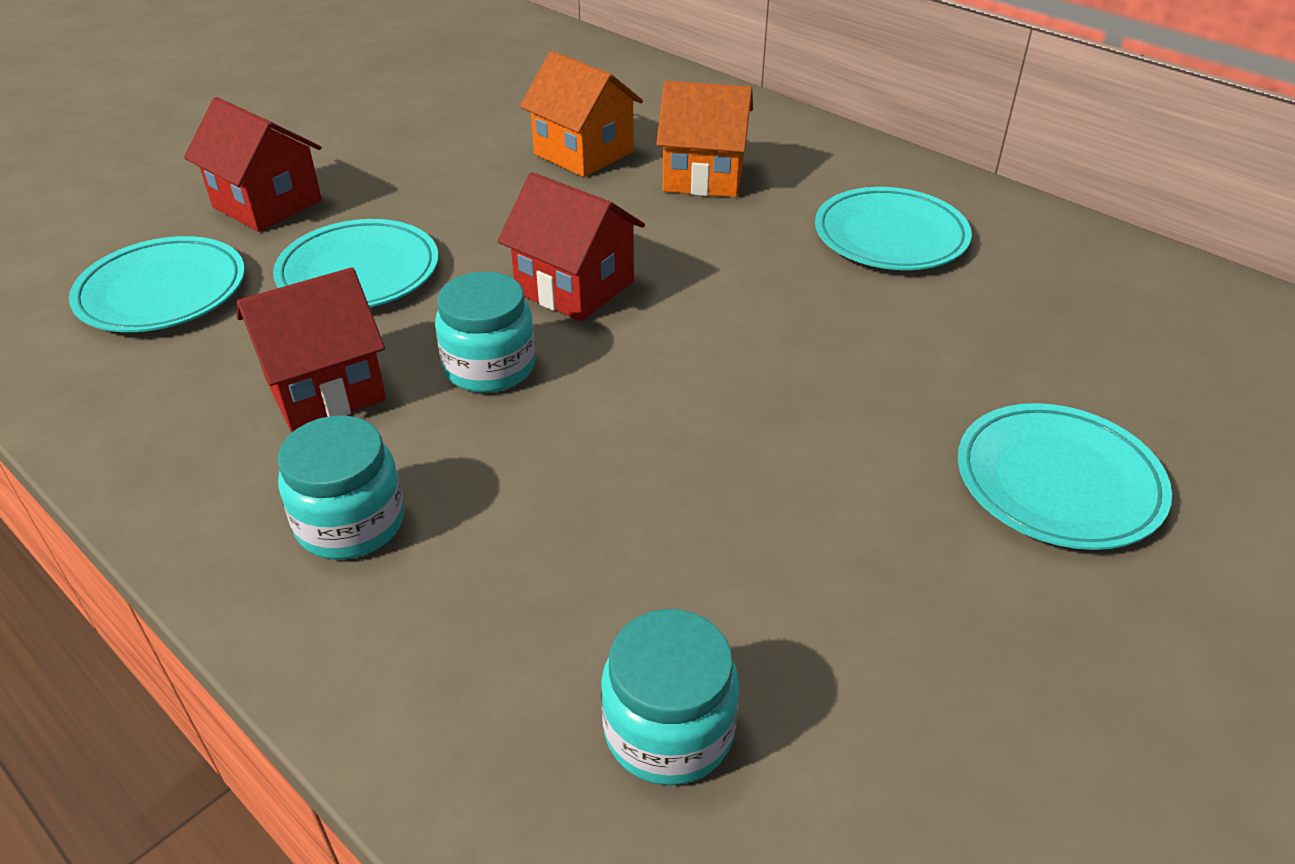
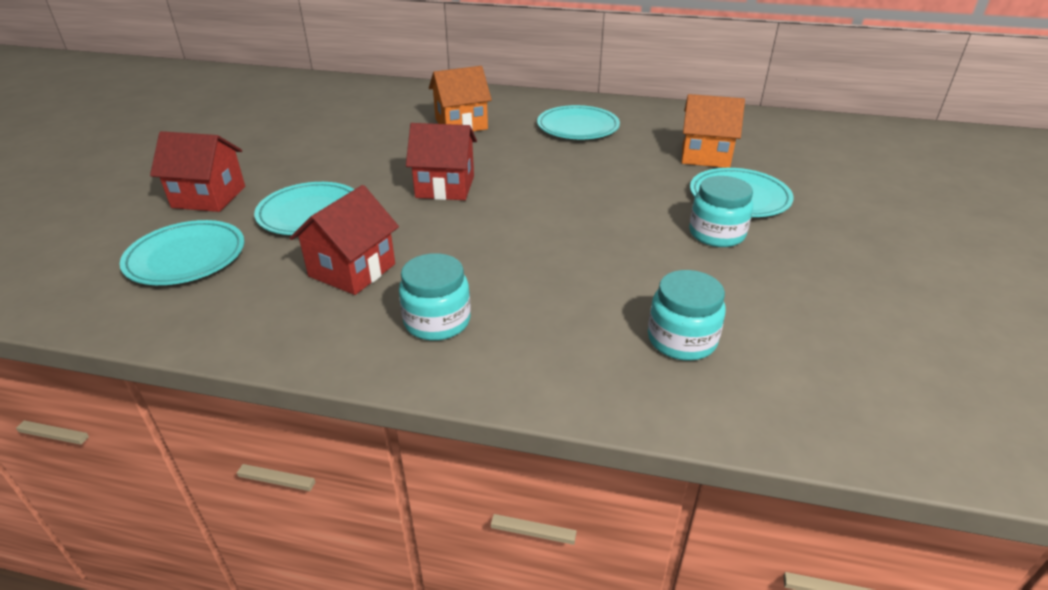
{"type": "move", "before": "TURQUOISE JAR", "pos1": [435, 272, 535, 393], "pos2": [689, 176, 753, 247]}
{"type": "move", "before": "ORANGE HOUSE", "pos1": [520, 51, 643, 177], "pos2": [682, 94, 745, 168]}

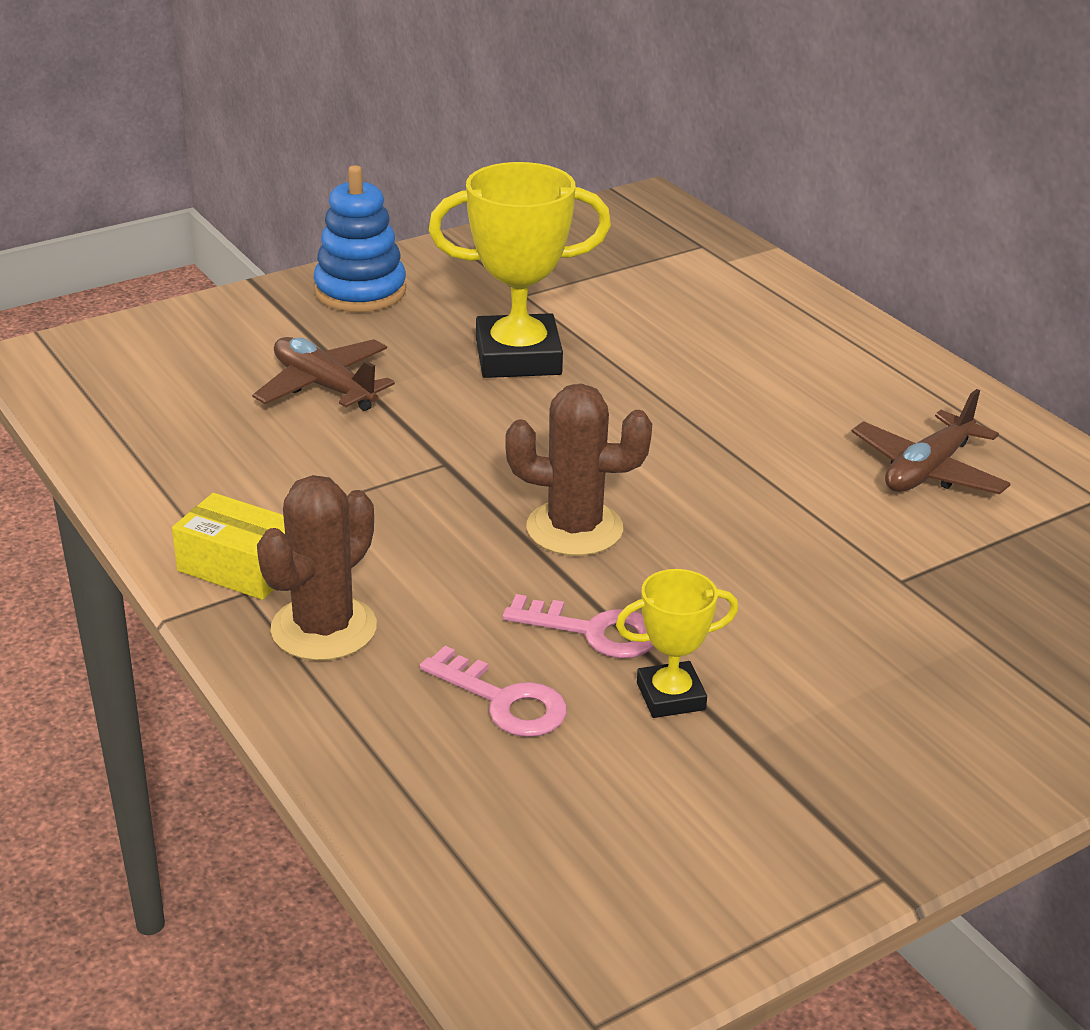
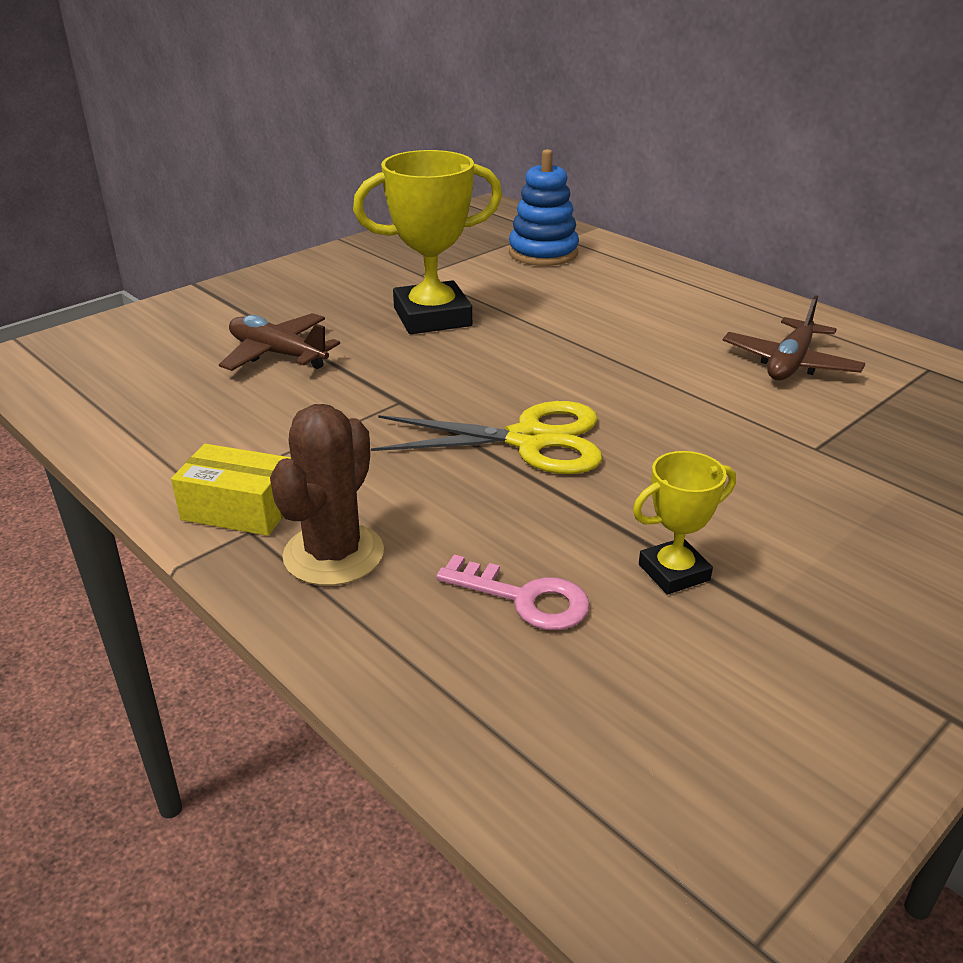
{"type": "move", "before": "BLUE STACKING TOY", "pos1": [314, 165, 406, 312], "pos2": [509, 149, 579, 266]}
{"type": "delete", "before": "PINK KEY", "pos1": [503, 594, 654, 658]}
{"type": "replace", "before": "BROWN CACTUS", "after": "YELLOW SCISSORS", "pos1": [505, 383, 652, 556], "pos2": [371, 401, 602, 474]}

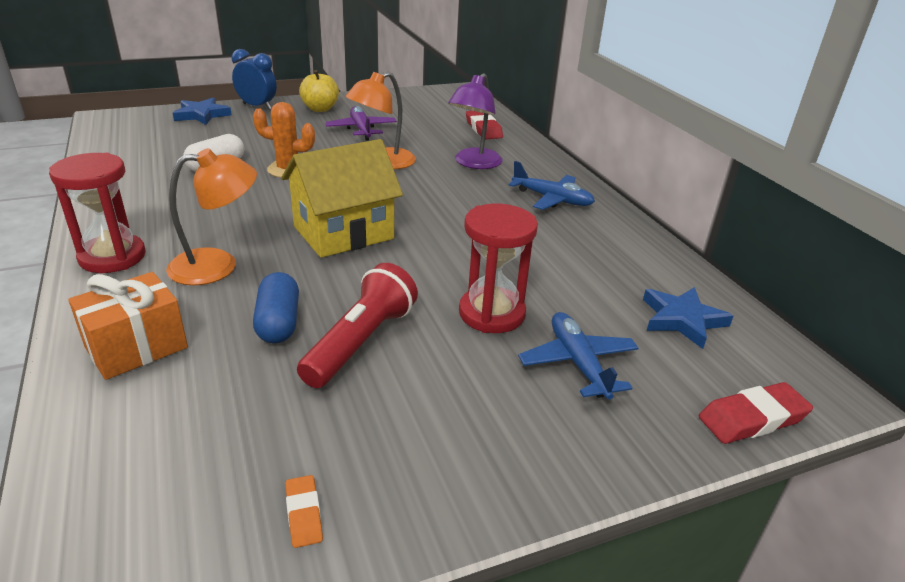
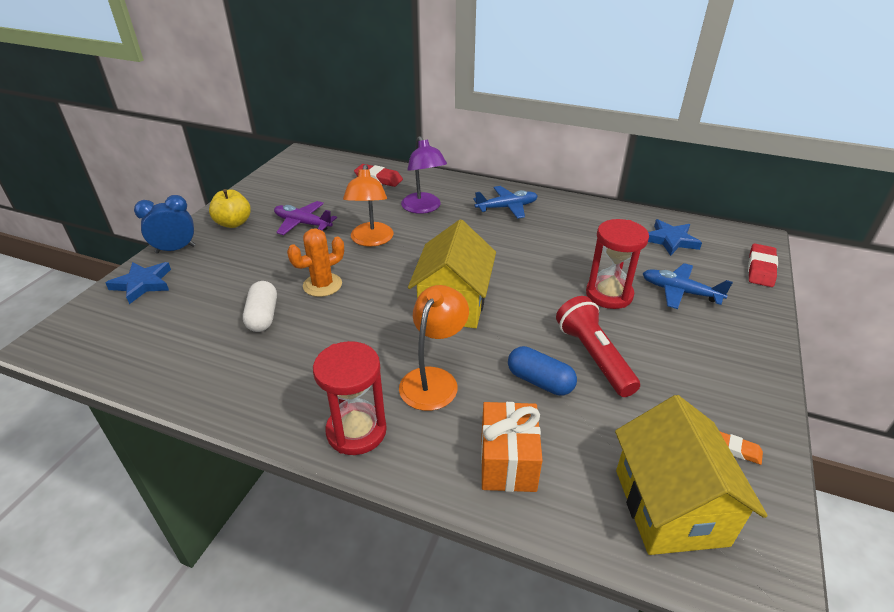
{"type": "insert", "after": "YELLOW HOUSE", "pos2": [615, 395, 767, 555]}

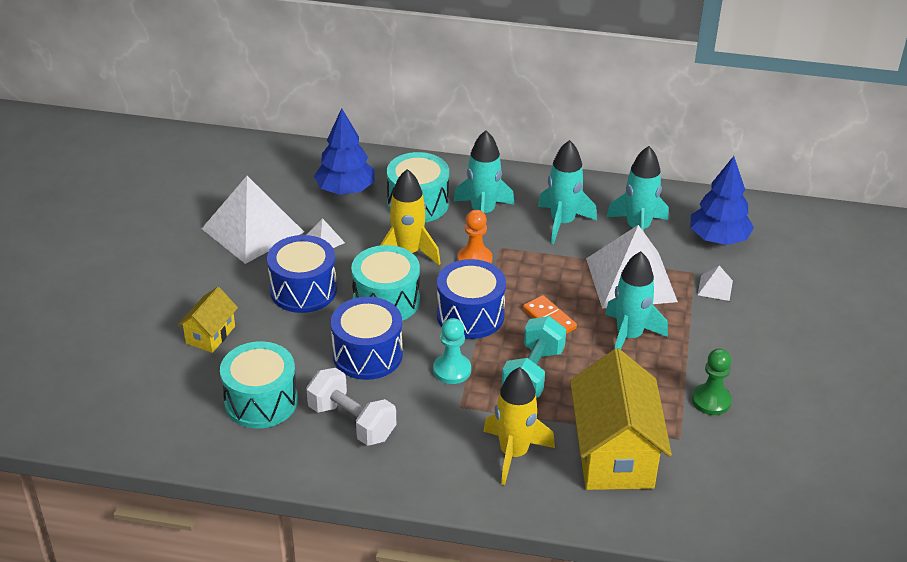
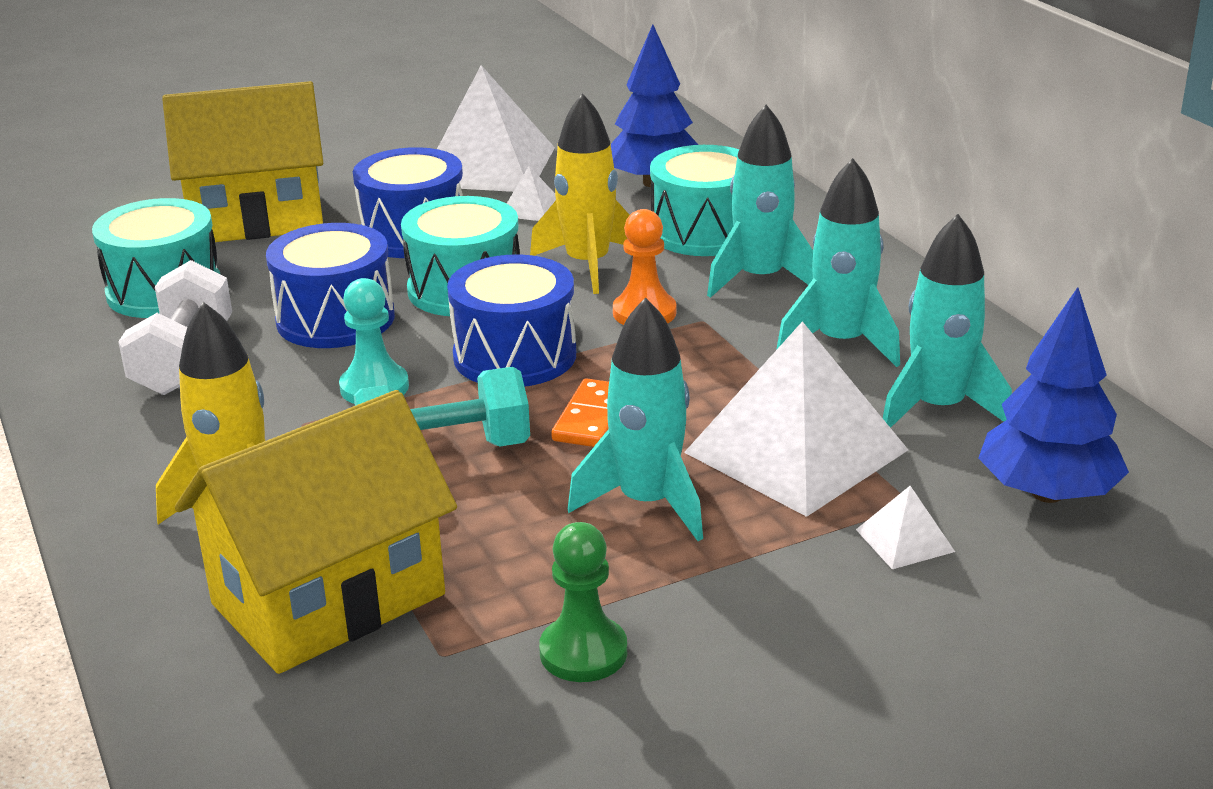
{"type": "resize", "before": "YELLOW HOUSE", "pos1": [178, 287, 238, 353], "pos2": [162, 81, 323, 242], "scale": 1.97}

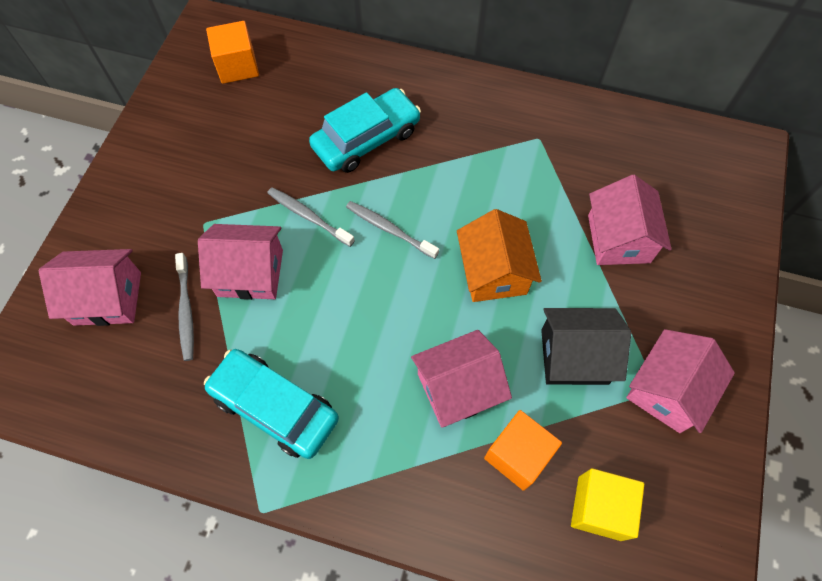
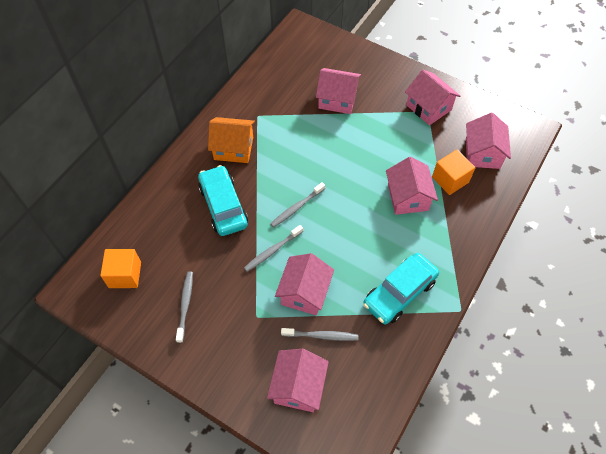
{"type": "move", "before": "ORANGE HOUSE", "pos1": [457, 209, 542, 302], "pos2": [208, 117, 255, 163]}
{"type": "delete", "before": "BLACK HOUSE", "pos1": [541, 308, 631, 385]}
{"type": "replace", "before": "YELLOW CUBE", "after": "PINK HOUSE", "pos1": [571, 468, 644, 541], "pos2": [466, 113, 511, 169]}
{"type": "insert", "after": "GREY TOOTHBRUSH", "pos2": [176, 271, 193, 343]}

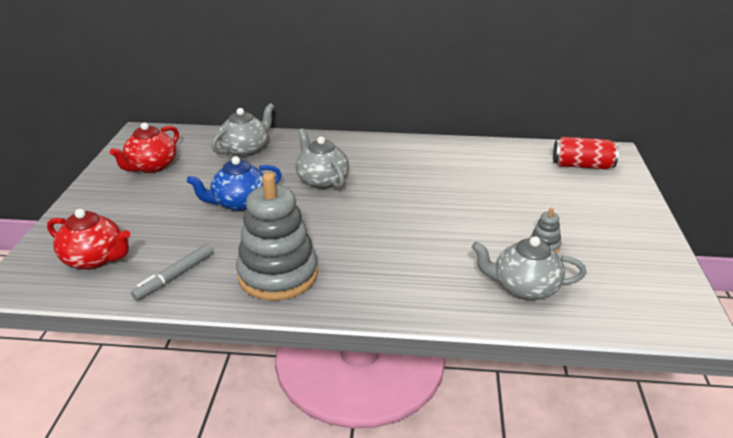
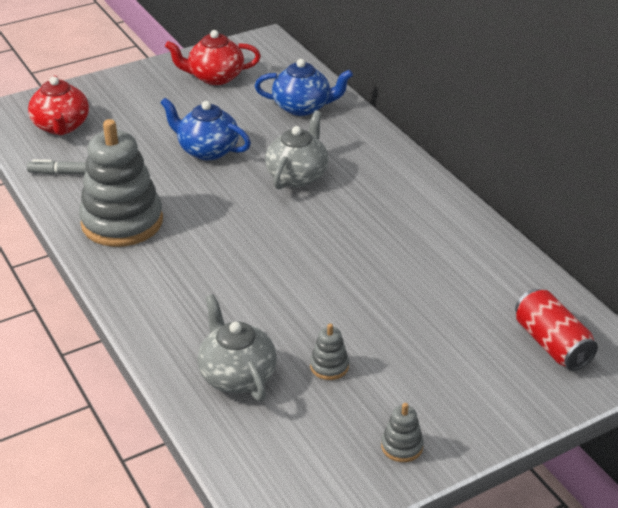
{"type": "recolor", "before": "GREY TEAPOT", "after": "BLUE TEAPOT", "pos1": [211, 103, 274, 157], "pos2": [255, 59, 353, 116]}
{"type": "insert", "after": "GREY STACKING TOY", "pos2": [381, 403, 424, 462]}

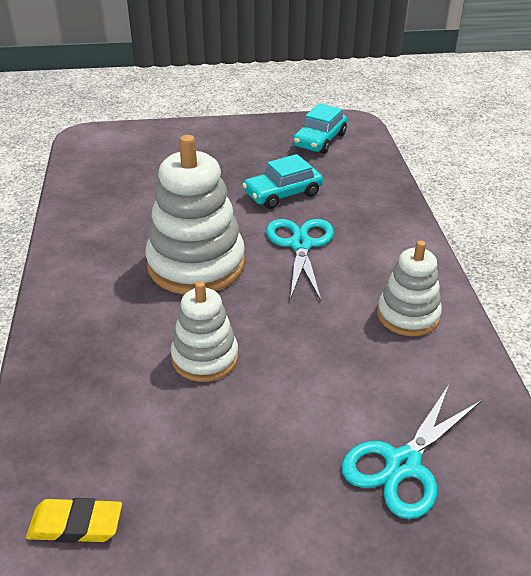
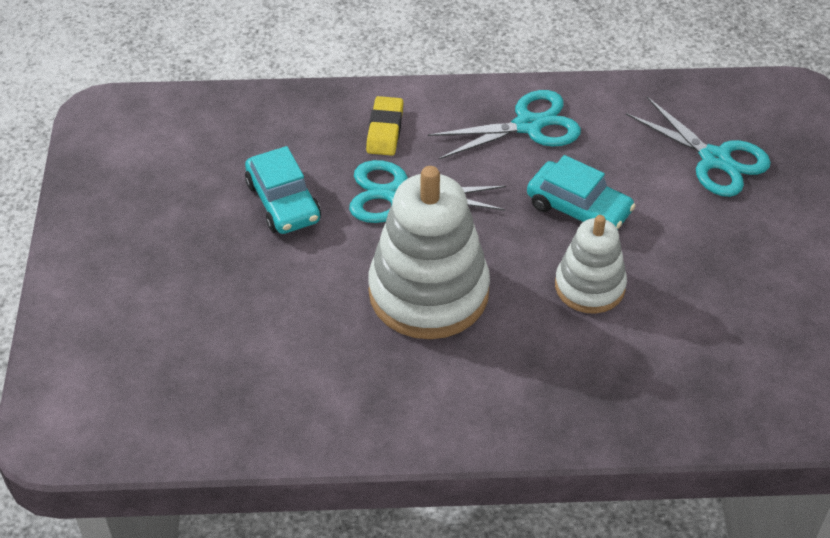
{"type": "move", "before": "YELLOW ERASER", "pos1": [26, 498, 122, 543], "pos2": [366, 96, 403, 156]}
{"type": "move", "before": "TURQUOISE CAR", "pos1": [293, 103, 347, 154], "pos2": [527, 155, 636, 230]}
{"type": "replace", "before": "WHITE STACKING TOY", "after": "TURQUOISE SCISSORS", "pos1": [377, 240, 442, 336], "pos2": [428, 90, 581, 159]}

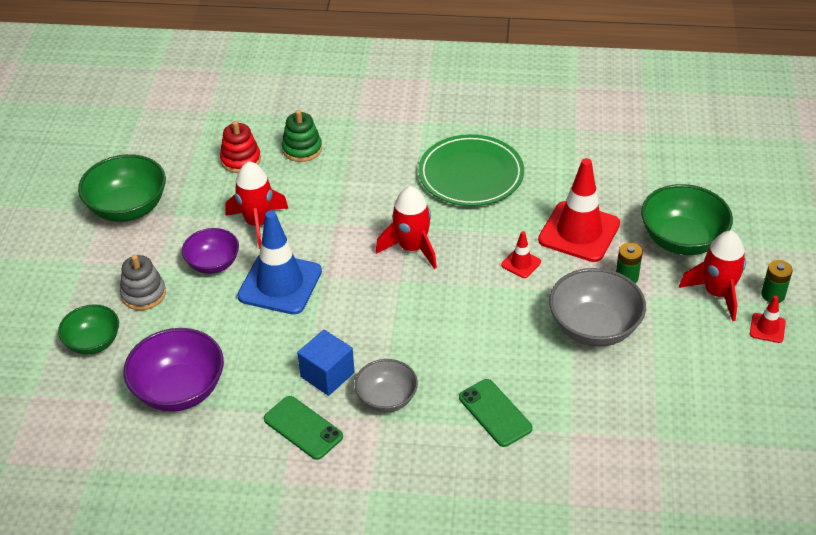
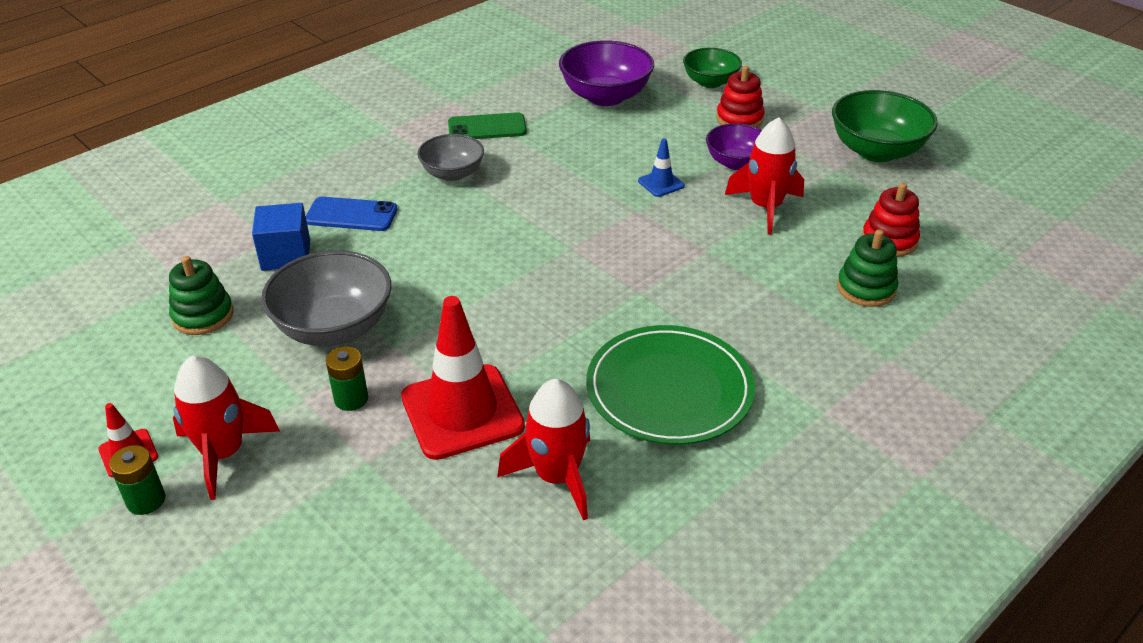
{"type": "recolor", "before": "GREY STACKING TOY", "after": "RED STACKING TOY", "pos1": [120, 255, 166, 310], "pos2": [716, 66, 765, 128]}
{"type": "resize", "before": "BLUE TRAFFIC CONE", "pos1": [237, 211, 322, 315], "pos2": [638, 138, 685, 197], "scale": 0.45}
{"type": "move", "before": "BLUE CUBE", "pos1": [297, 330, 355, 396], "pos2": [252, 203, 310, 271]}
{"type": "move", "before": "RED ROCKET", "pos1": [376, 186, 437, 269], "pos2": [497, 379, 590, 520]}
{"type": "recolor", "before": "GREEN PHONE", "after": "BLUE PHONE", "pos1": [459, 379, 533, 447], "pos2": [306, 197, 398, 231]}
{"type": "delete", "before": "RED TRAFFIC CONE", "pos1": [501, 231, 541, 278]}
{"type": "delete", "before": "GREEN BOWL", "pos1": [641, 184, 733, 255]}
{"type": "insert", "after": "GREEN STACKING TOY", "pos2": [169, 256, 233, 335]}

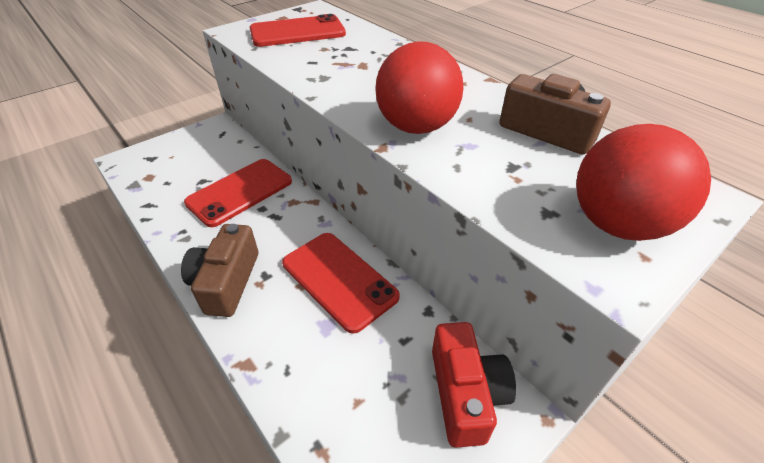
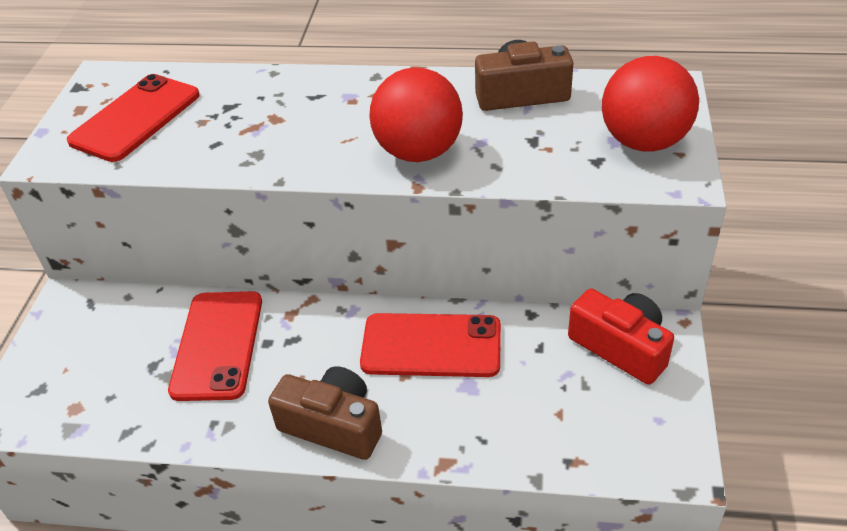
{"type": "rotate", "before": "BROWN CAMERA", "pos1": [181, 224, 258, 317], "pos2": [268, 366, 382, 460], "turn": 150}

